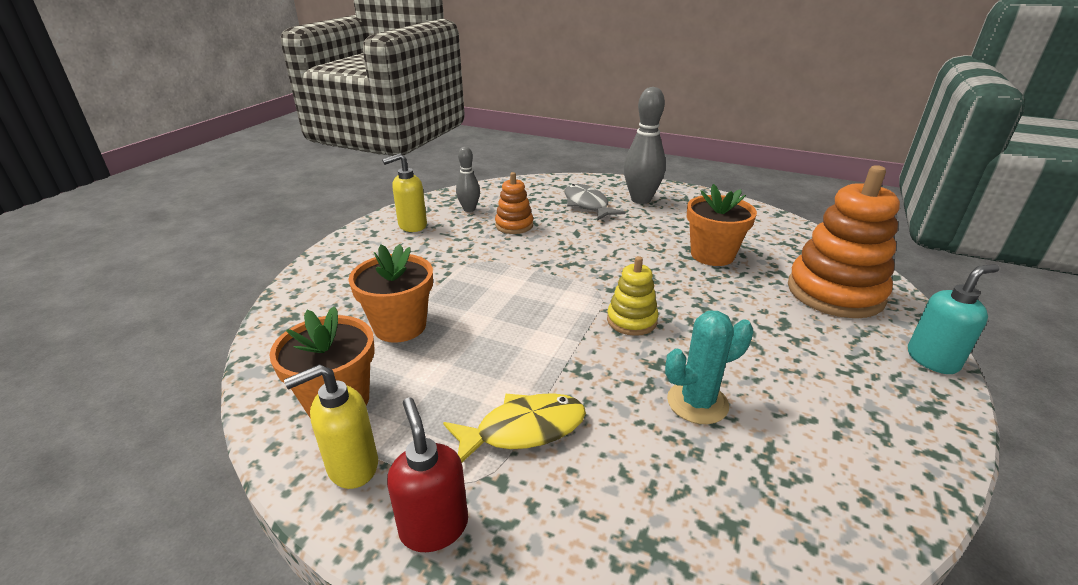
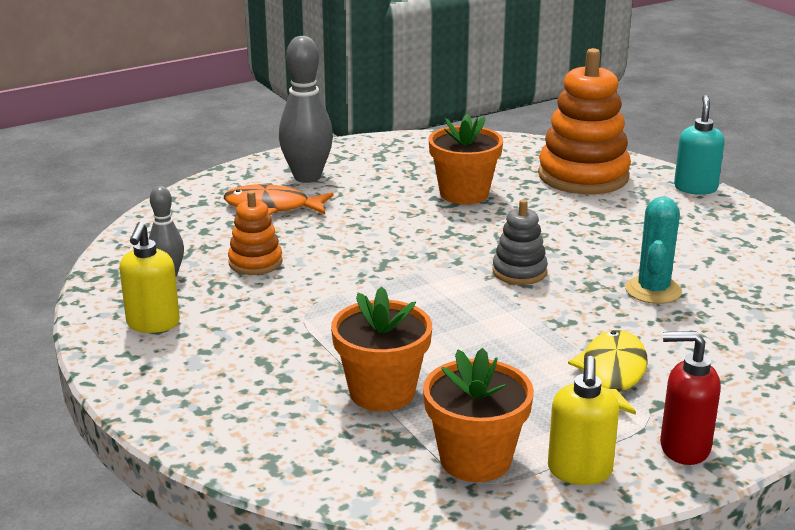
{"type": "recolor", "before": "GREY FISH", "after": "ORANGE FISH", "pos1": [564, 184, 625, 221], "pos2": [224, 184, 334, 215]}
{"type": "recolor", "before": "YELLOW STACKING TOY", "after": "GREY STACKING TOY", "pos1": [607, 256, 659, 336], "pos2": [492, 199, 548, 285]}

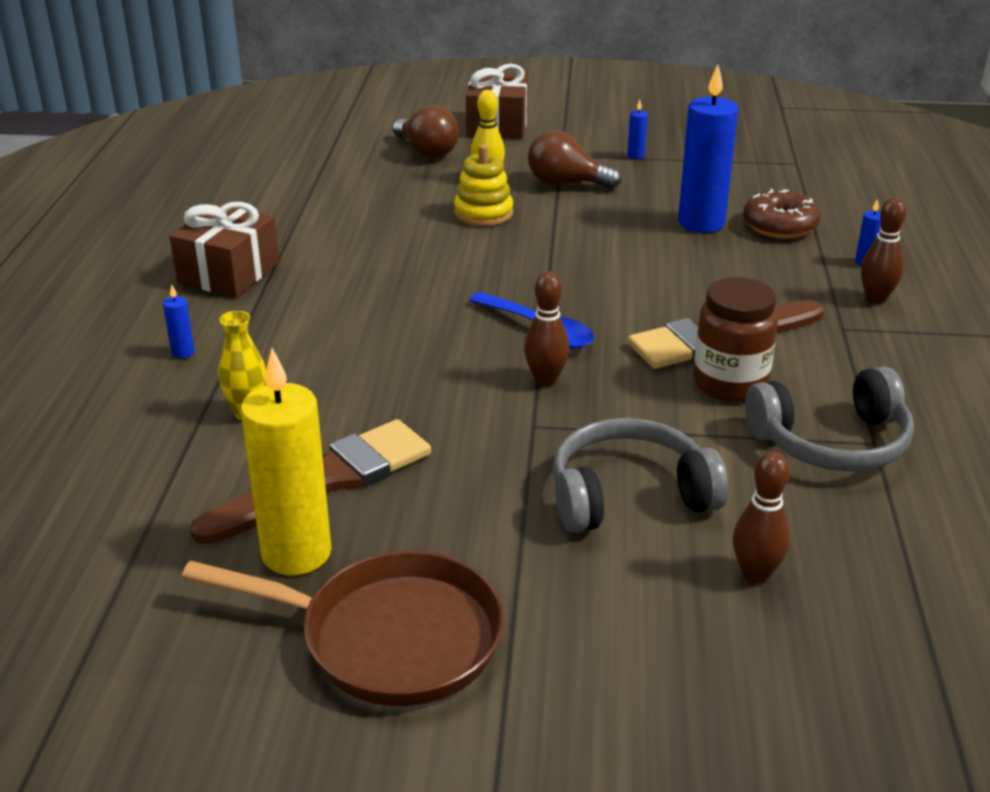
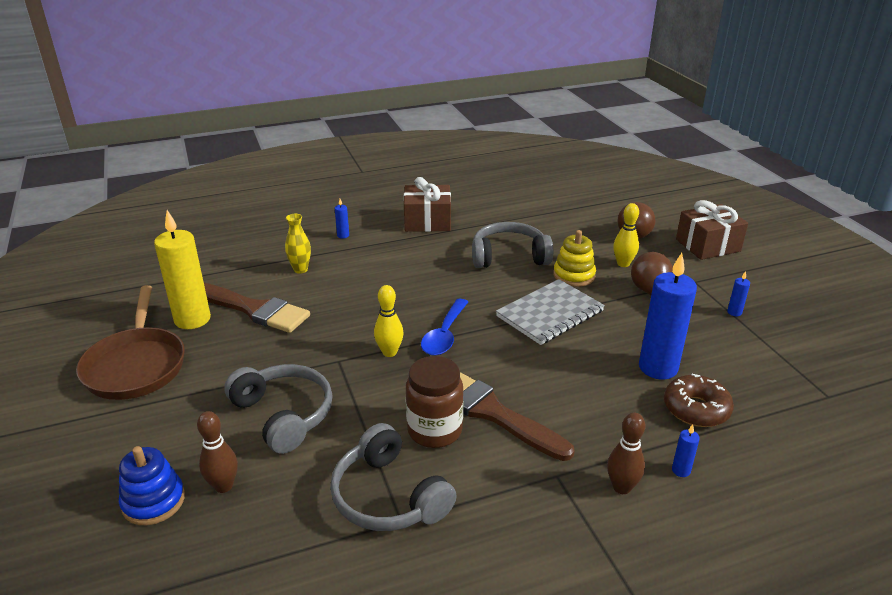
{"type": "recolor", "before": "BROWN BOWLING PIN", "after": "YELLOW BOWLING PIN", "pos1": [524, 272, 569, 386], "pos2": [374, 285, 404, 357]}
{"type": "insert", "after": "BLUE STACKING TOY", "pos2": [119, 446, 185, 525]}
{"type": "insert", "after": "GREY HEADPHONES", "pos2": [472, 222, 553, 268]}
{"type": "insert", "after": "GREY NOTEBOOK", "pos2": [496, 279, 605, 345]}

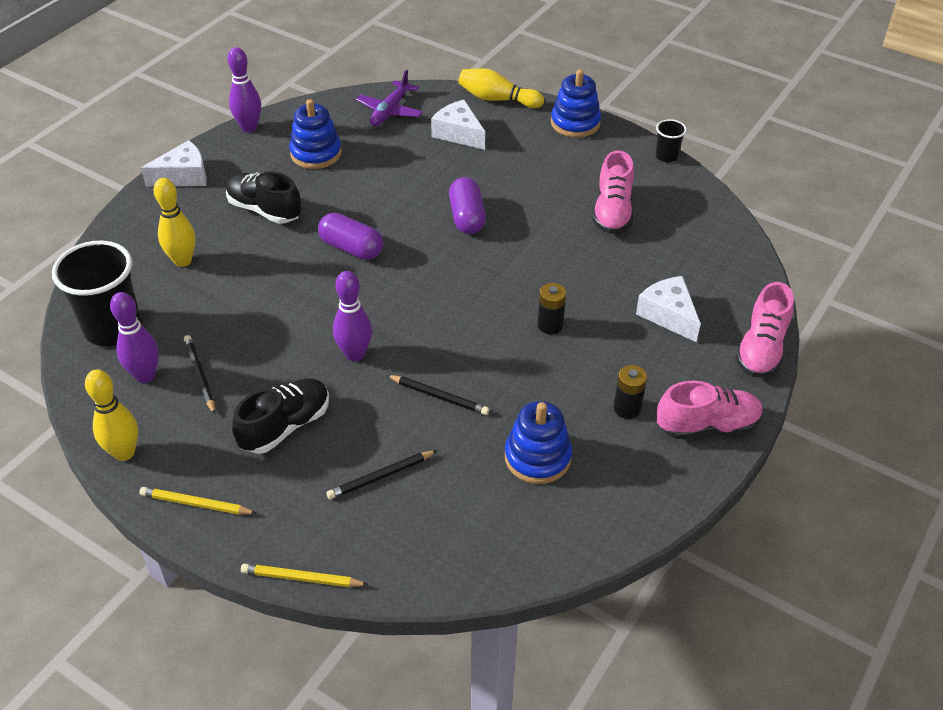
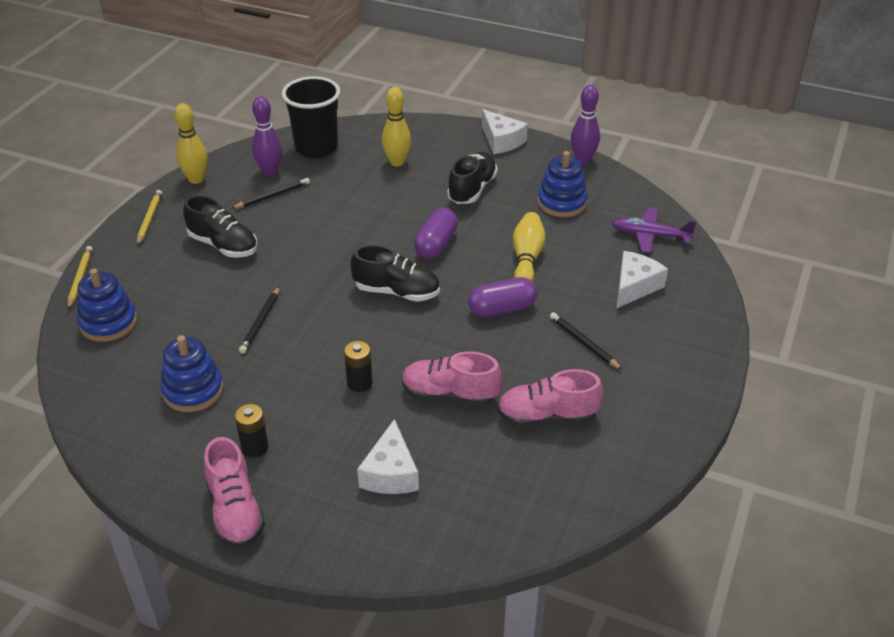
{"type": "move", "before": "BLACK PENCIL", "pos1": [326, 450, 438, 499], "pos2": [550, 312, 622, 370]}
{"type": "delete", "before": "PURPLE BOWLING PIN", "pos1": [333, 271, 372, 361]}
{"type": "move", "before": "YELLOW BOWLING PIN", "pos1": [458, 68, 544, 108], "pos2": [513, 212, 546, 282]}
{"type": "move", "before": "BLUE STACKING TOY", "pos1": [551, 69, 601, 138], "pos2": [77, 269, 137, 342]}
{"type": "rotate", "before": "WHITE CHEESE", "pos1": [636, 276, 701, 342], "pos2": [357, 419, 419, 494], "turn": 135}
{"type": "delete", "before": "BLACK CUP", "pos1": [655, 119, 687, 162]}
{"type": "move", "before": "PINK SHOE", "pos1": [735, 282, 794, 377], "pos2": [402, 351, 502, 406]}
{"type": "insert", "after": "BLACK SHOE", "pos2": [351, 245, 440, 302]}

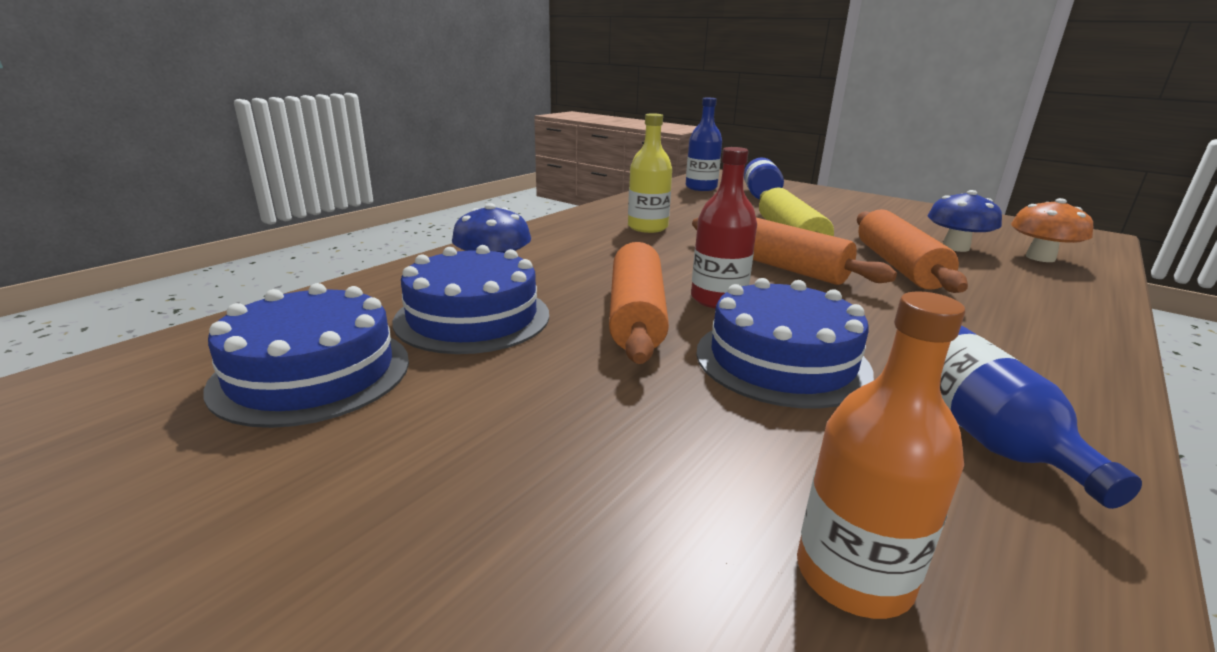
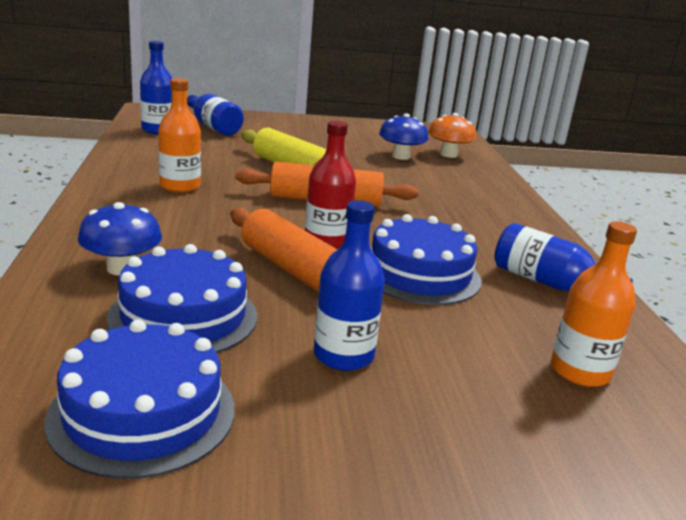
{"type": "recolor", "before": "YELLOW BOTTLE", "after": "ORANGE BOTTLE", "pos1": [628, 113, 672, 233], "pos2": [158, 78, 201, 193]}
{"type": "delete", "before": "ORANGE ROLLING PIN", "pos1": [857, 209, 968, 293]}
{"type": "insert", "after": "BLUE BOTTLE", "pos2": [314, 200, 385, 371]}

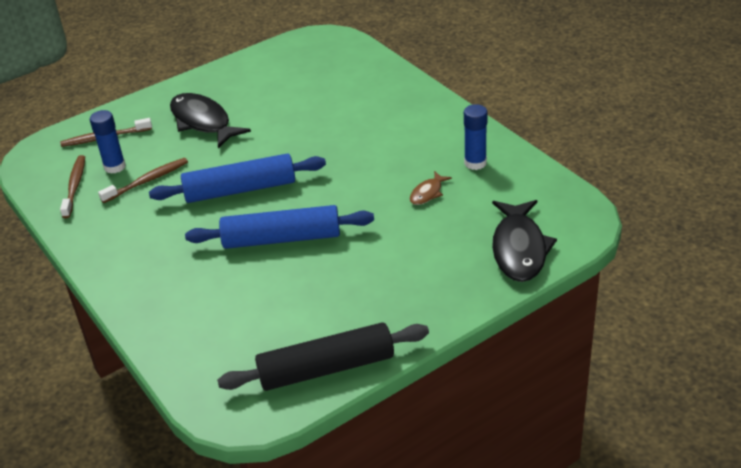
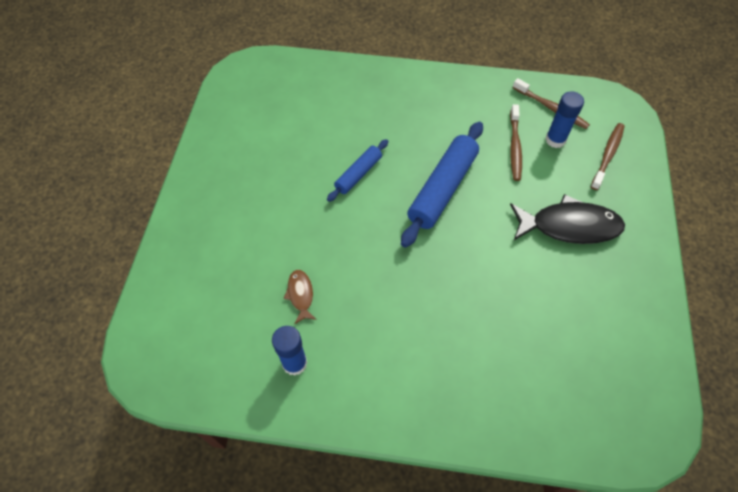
{"type": "resize", "before": "BLUE ROLLING PIN", "pos1": [185, 205, 374, 249], "pos2": [327, 139, 388, 202], "scale": 0.56}
{"type": "delete", "before": "BLACK ROLLING PIN", "pos1": [217, 322, 429, 391]}
{"type": "delete", "before": "BLACK FISH", "pos1": [492, 200, 557, 282]}

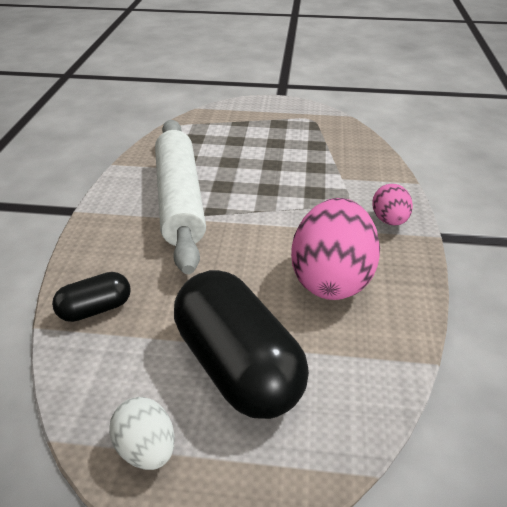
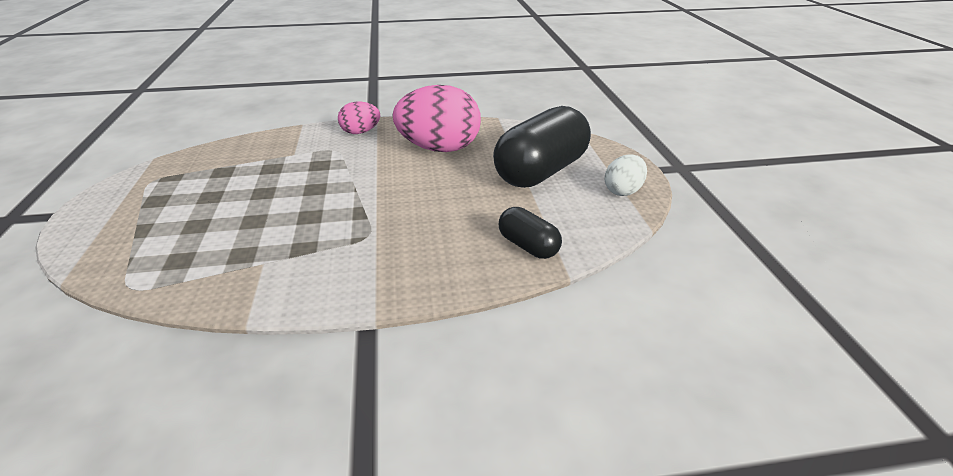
{"type": "delete", "before": "WHITE ROLLING PIN", "pos1": [155, 120, 206, 274]}

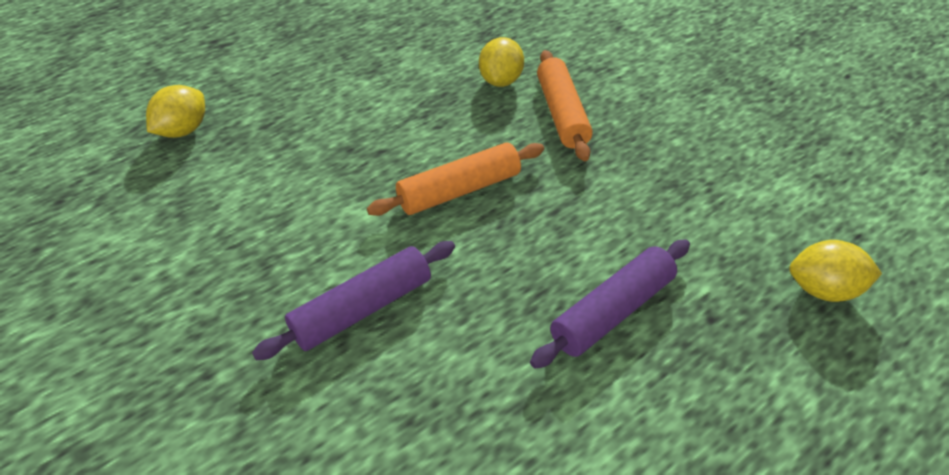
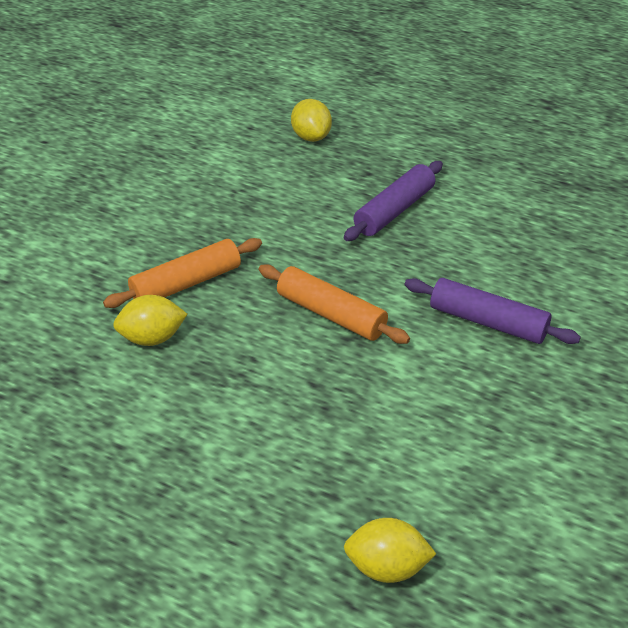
{"type": "rotate", "before": "PURPLE ROLLING PIN", "pos1": [530, 240, 690, 369], "pos2": [344, 161, 443, 241], "turn": -75}

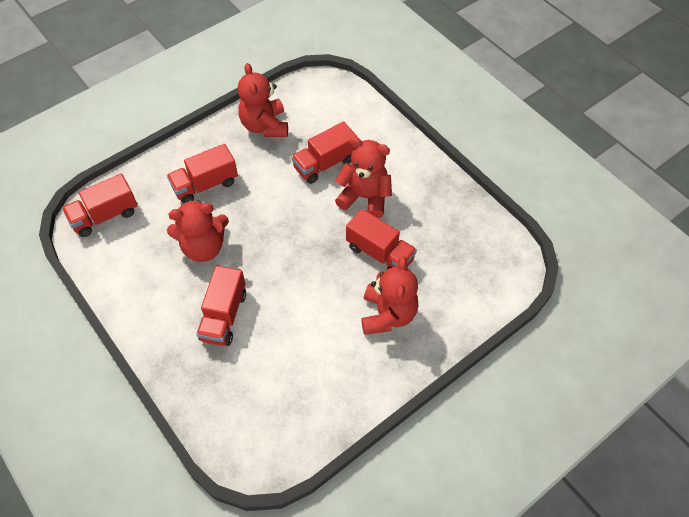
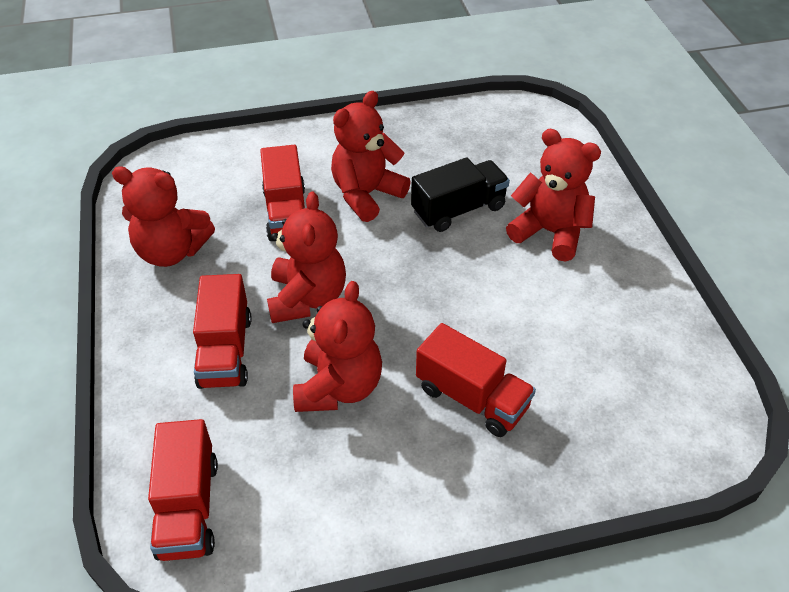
{"type": "recolor", "before": "RED TRUCK", "after": "BLACK TRUCK", "pos1": [346, 209, 417, 270], "pos2": [411, 158, 510, 232]}
{"type": "insert", "after": "RED TEDDY BEAR", "pos2": [267, 192, 346, 323]}

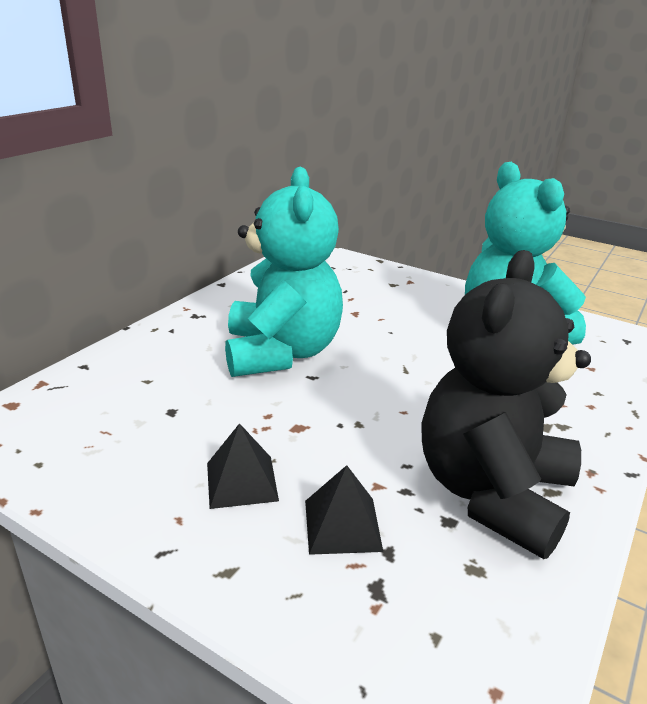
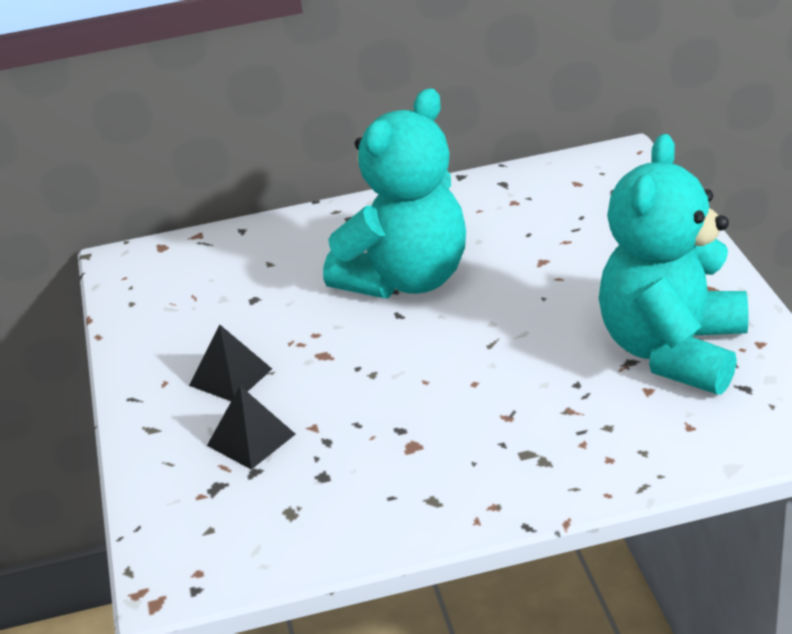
{"type": "delete", "before": "BLACK TEDDY BEAR", "pos1": [421, 250, 591, 559]}

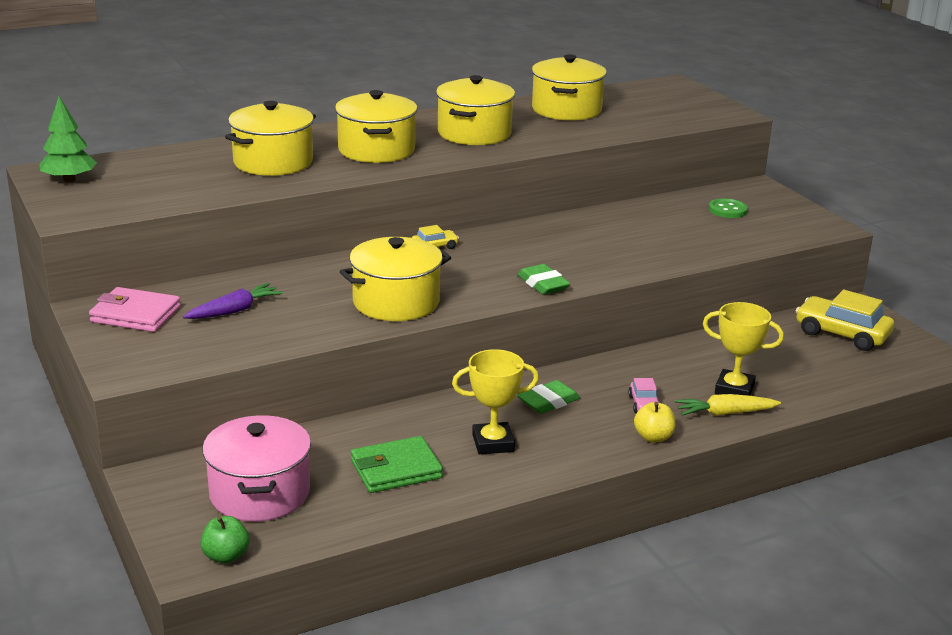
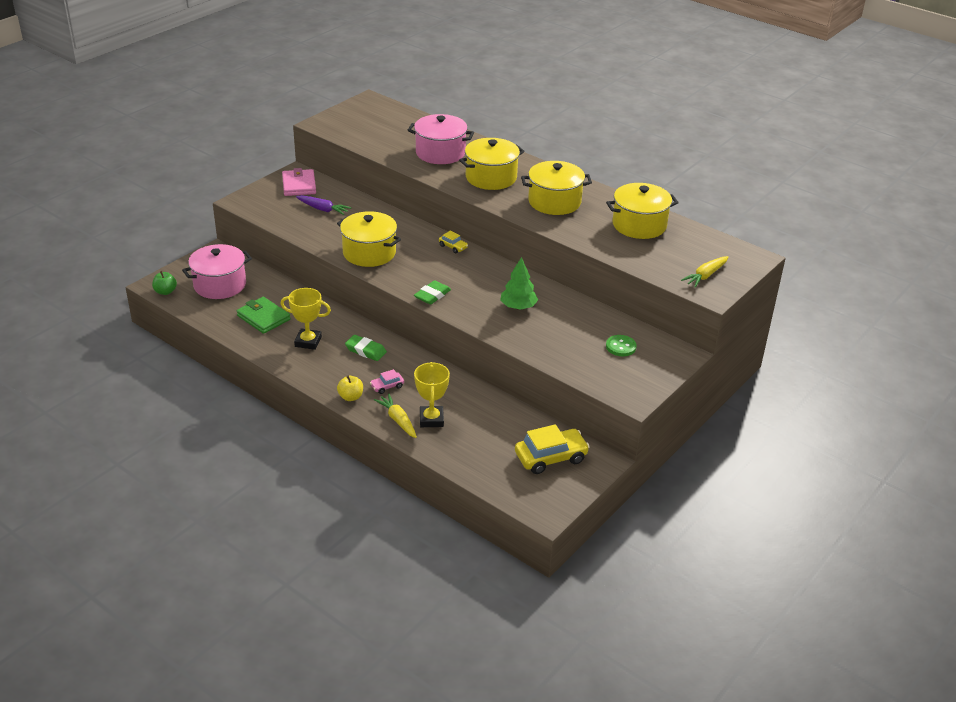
{"type": "move", "before": "GREEN TREE", "pos1": [39, 97, 97, 182], "pos2": [500, 257, 538, 310]}
{"type": "recolor", "before": "YELLOW POT", "after": "PINK POT", "pos1": [225, 101, 316, 176], "pos2": [408, 114, 474, 164]}
{"type": "rotate", "before": "YELLOW TROPHY", "pos1": [452, 349, 539, 454], "pos2": [281, 288, 331, 350], "turn": -45}
{"type": "rotate", "before": "YELLOW CAR", "pos1": [796, 290, 894, 351], "pos2": [515, 424, 590, 474], "turn": 60}
{"type": "insert", "after": "YELLOW CARROT", "pos2": [681, 256, 728, 288]}

